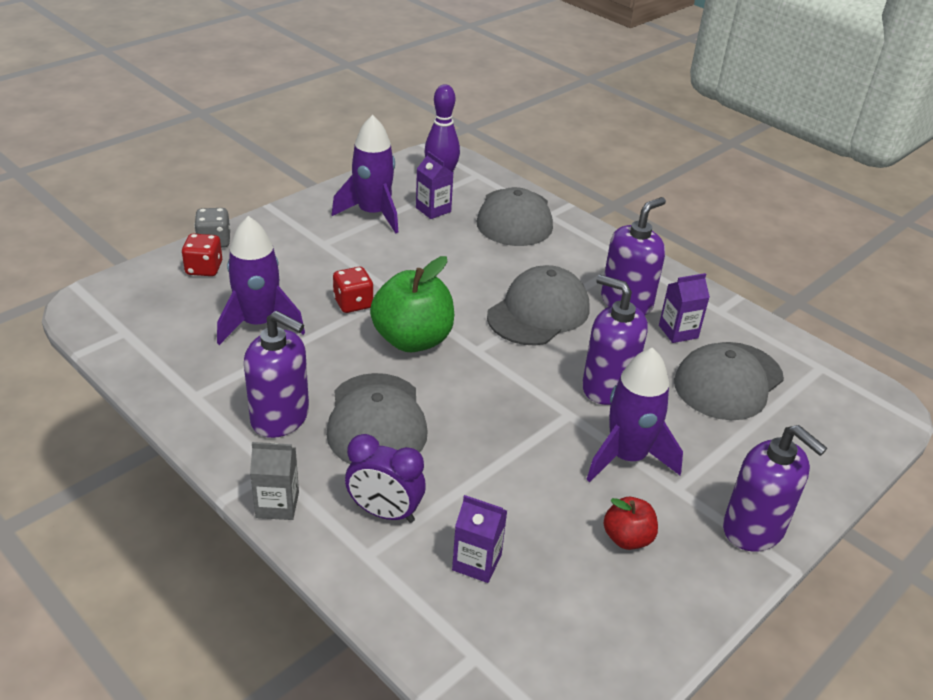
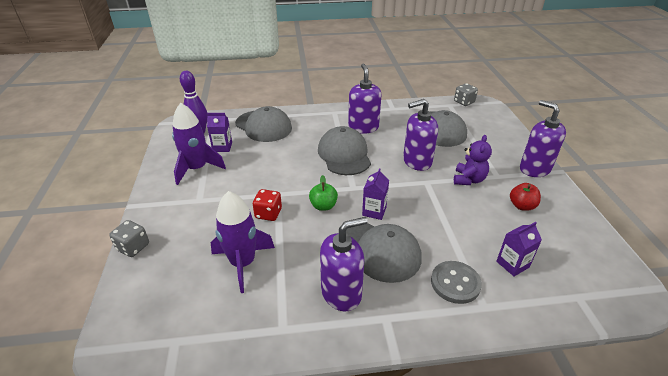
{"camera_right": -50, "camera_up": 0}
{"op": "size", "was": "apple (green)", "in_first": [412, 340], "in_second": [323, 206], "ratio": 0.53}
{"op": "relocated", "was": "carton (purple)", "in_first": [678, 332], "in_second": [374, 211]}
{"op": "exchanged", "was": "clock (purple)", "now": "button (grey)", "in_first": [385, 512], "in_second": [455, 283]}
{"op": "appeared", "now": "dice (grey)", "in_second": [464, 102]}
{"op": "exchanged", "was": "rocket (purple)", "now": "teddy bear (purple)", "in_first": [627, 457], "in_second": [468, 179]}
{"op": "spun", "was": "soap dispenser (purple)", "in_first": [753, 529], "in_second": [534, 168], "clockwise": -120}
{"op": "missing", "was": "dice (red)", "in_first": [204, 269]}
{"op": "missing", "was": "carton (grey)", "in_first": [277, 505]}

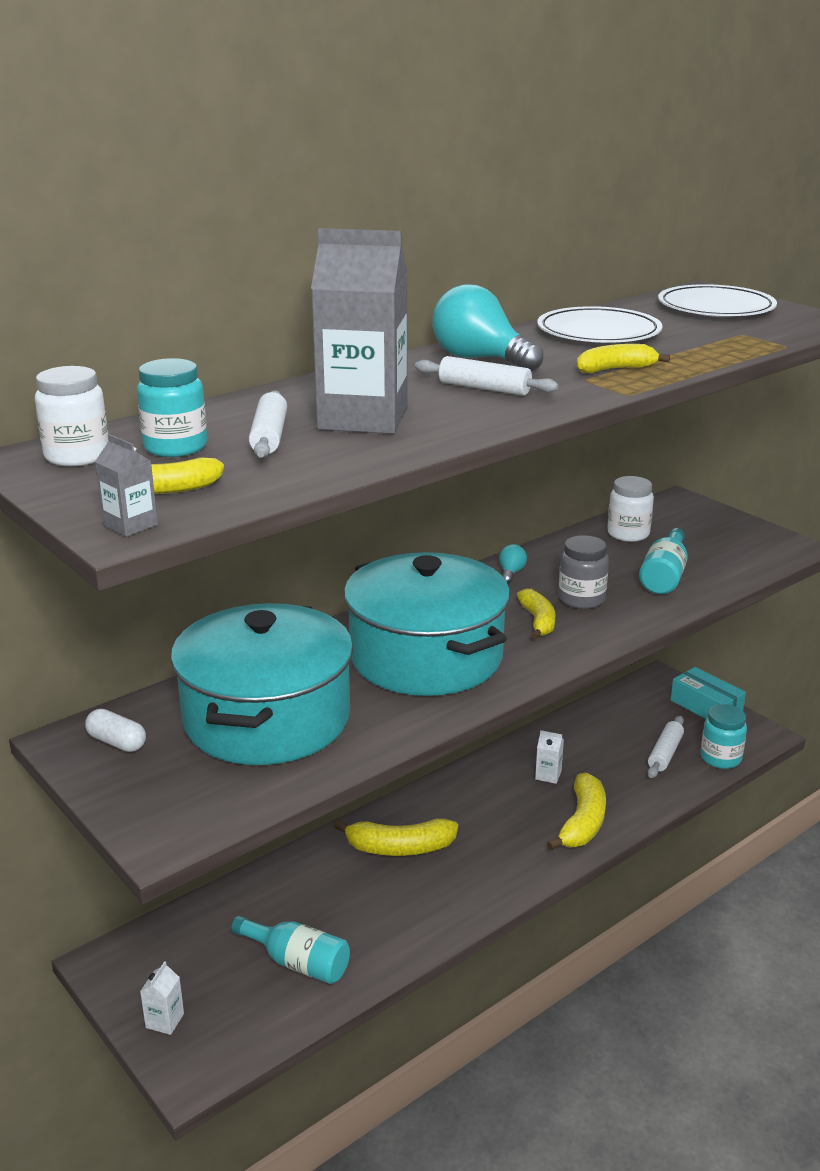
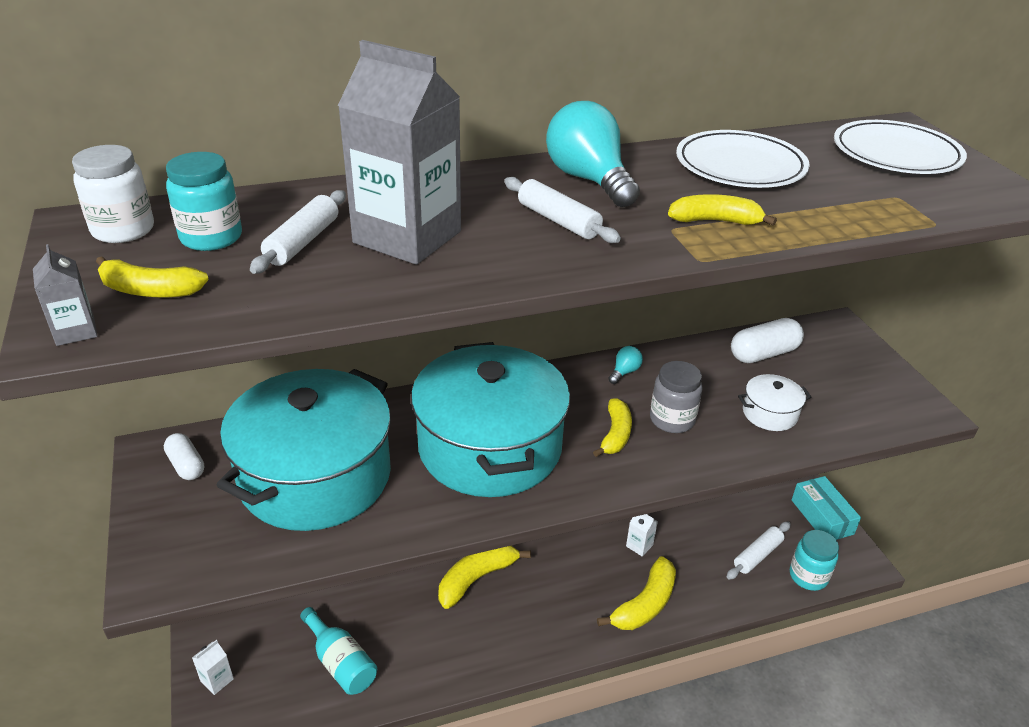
{"camera_right": 20, "camera_up": 10}
{"op": "spun", "was": "banana (yellow)", "in_first": [399, 848], "in_second": [477, 578], "clockwise": 120}
{"op": "exchanged", "was": "jar (white)", "now": "capsule (white)", "in_first": [628, 534], "in_second": [763, 354]}
{"op": "exchanged", "was": "bottle (turquoise)", "now": "pot (white)", "in_first": [664, 576], "in_second": [769, 413]}

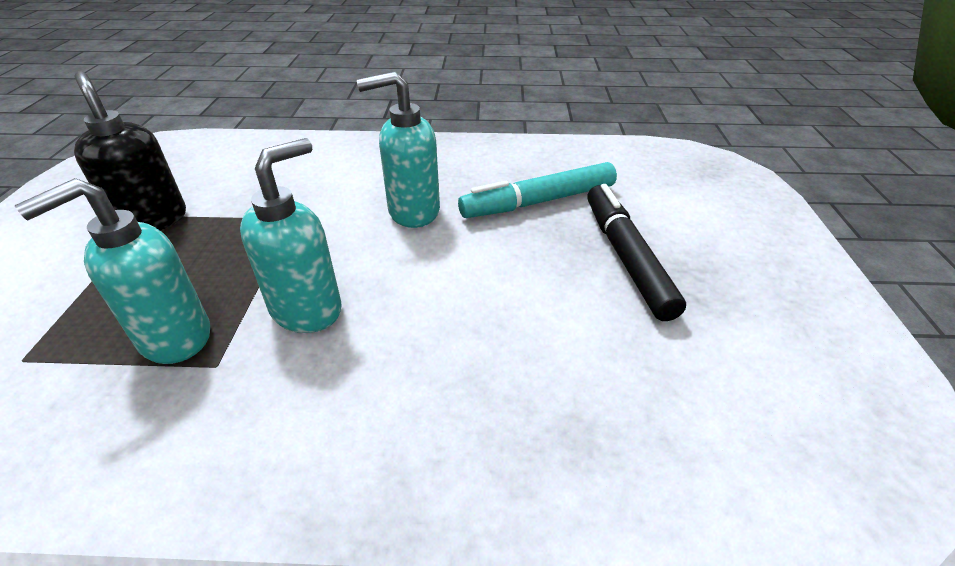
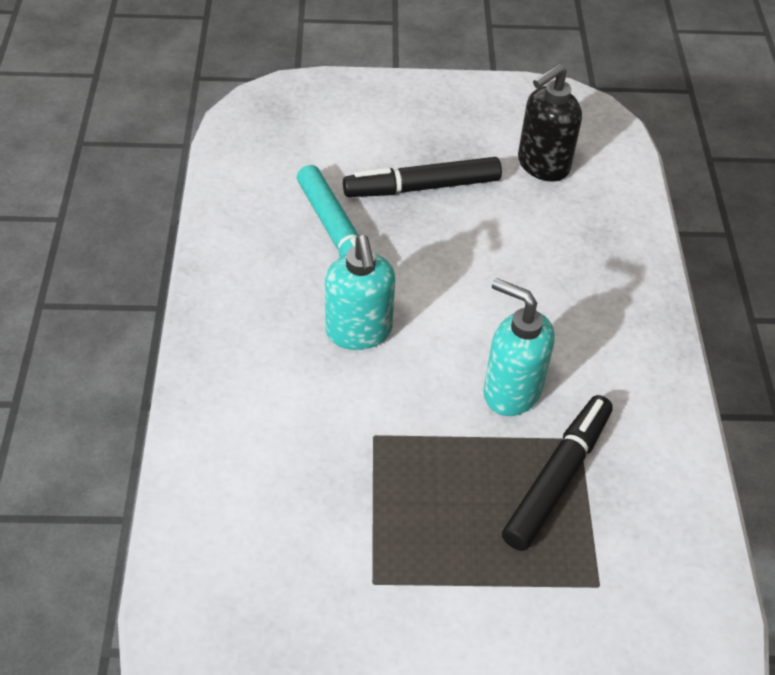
{"camera_right": -95, "camera_up": 10}
{"op": "exchanged", "was": "soap dispenser (turquoise)", "now": "marker (black)", "in_first": [174, 338], "in_second": [557, 478]}
{"op": "relocated", "was": "soap dispenser (black)", "in_first": [153, 220], "in_second": [542, 165]}

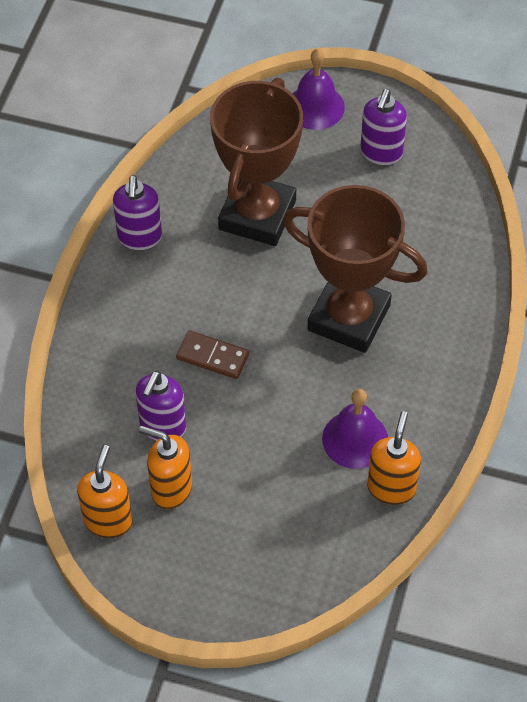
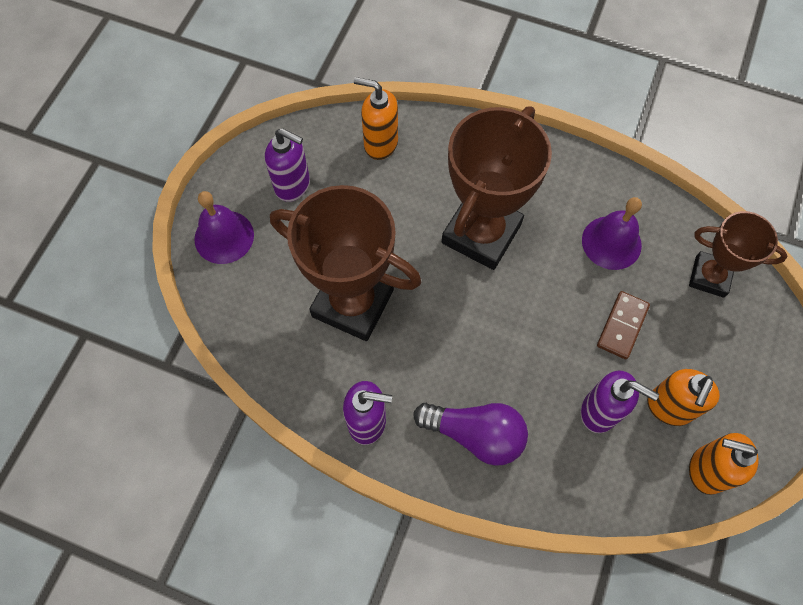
{"camera_right": -85, "camera_up": 10}
{"op": "relocated", "was": "soap dispenser (orange)", "in_first": [391, 488], "in_second": [380, 144]}
{"op": "appeared", "now": "light bulb (purple)", "in_second": [475, 434]}
{"op": "relocated", "was": "domino (brown)", "in_first": [212, 357], "in_second": [622, 326]}
{"op": "appeared", "now": "trophy (brown)", "in_second": [709, 276]}

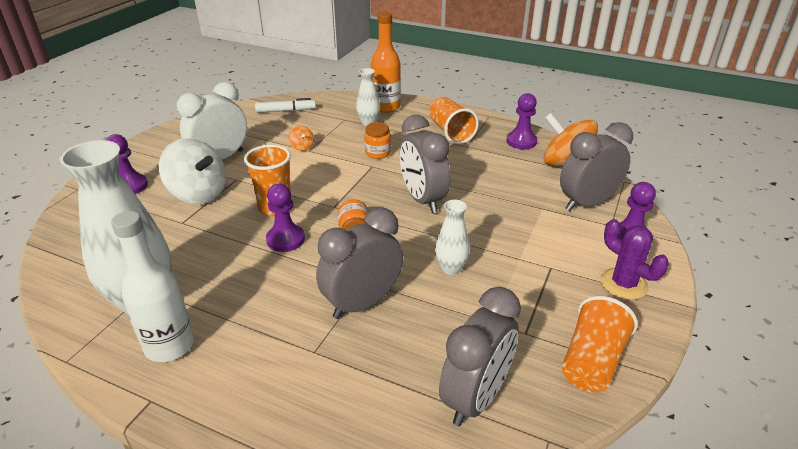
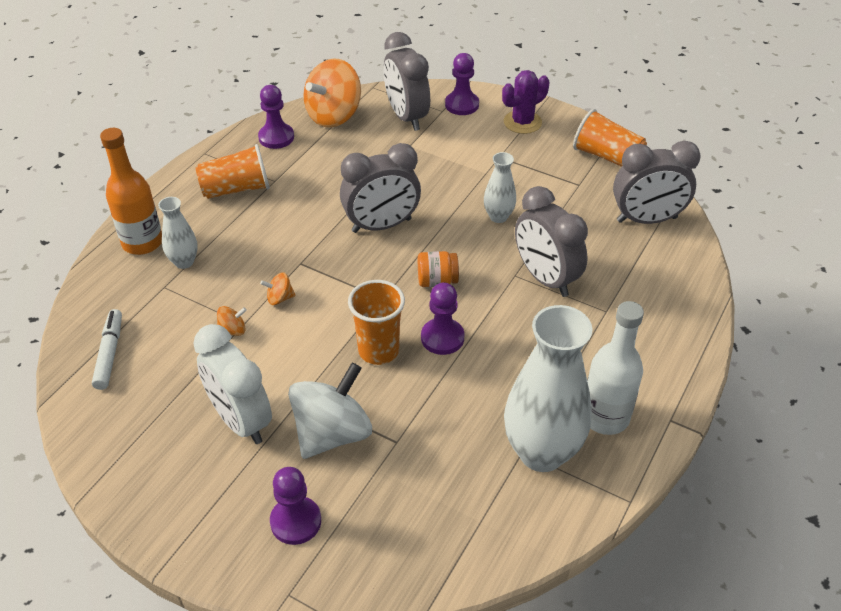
{"camera_right": -85, "camera_up": 10}
{"op": "appeared", "now": "spinning top (orange)", "in_second": [279, 298]}
{"op": "spun", "was": "clock (grey)", "in_first": [475, 398], "in_second": [646, 220], "clockwise": 135}
{"op": "missing", "was": "jar (orange)", "in_first": [378, 153]}

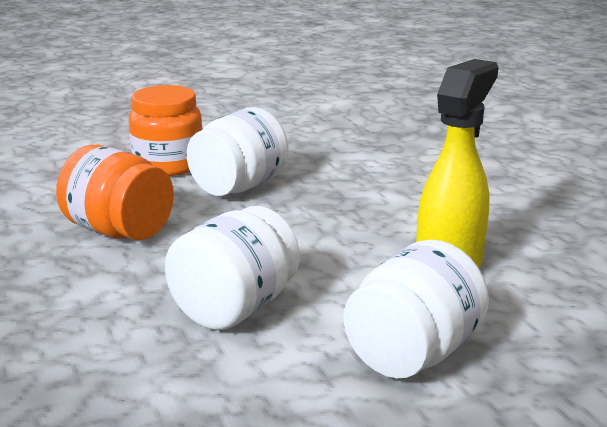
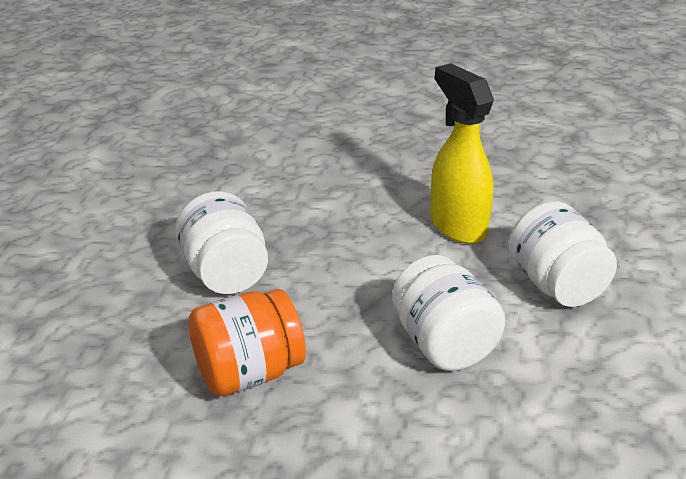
{"camera_right": -60, "camera_up": 10}
{"op": "missing", "was": "jar (orange)", "in_first": [168, 165]}

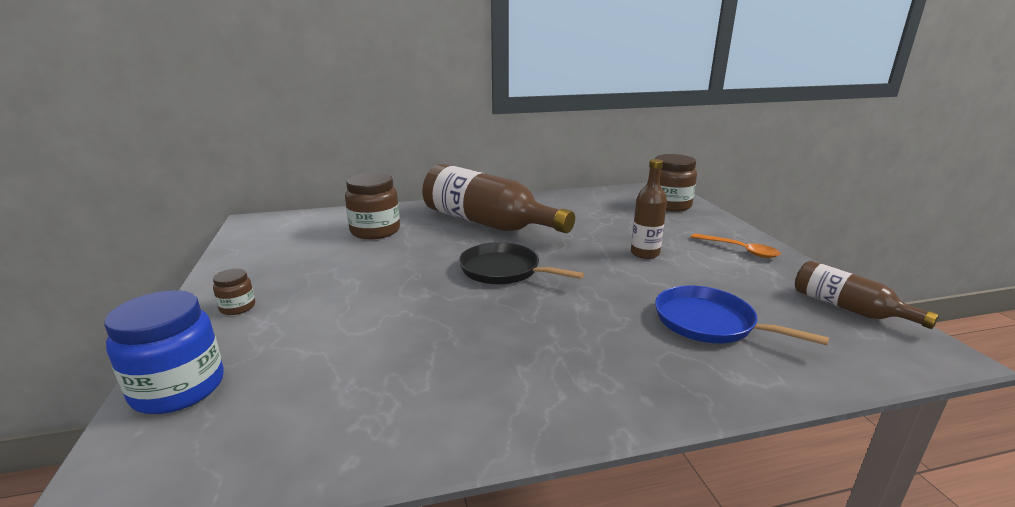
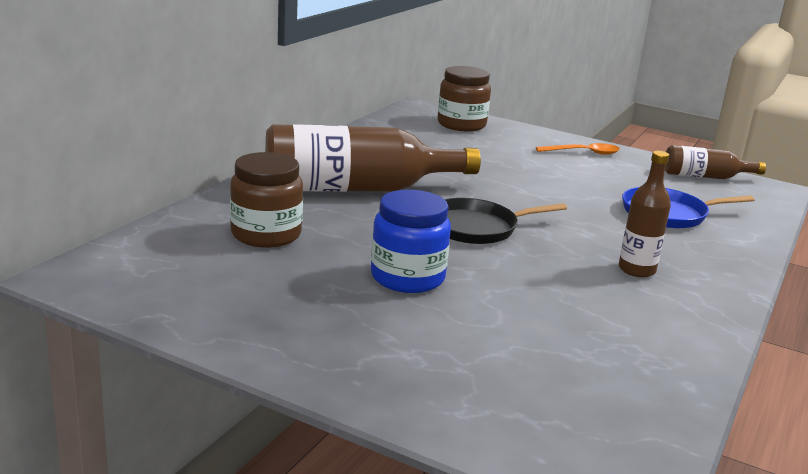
{"camera_right": -50, "camera_up": 0}
{"op": "relocated", "was": "jar (blue)", "in_first": [178, 388], "in_second": [407, 278]}
{"op": "relocated", "was": "bottle (brown)", "in_first": [645, 253], "in_second": [636, 270]}
{"op": "missing", "was": "jar (brown)", "in_first": [237, 307]}

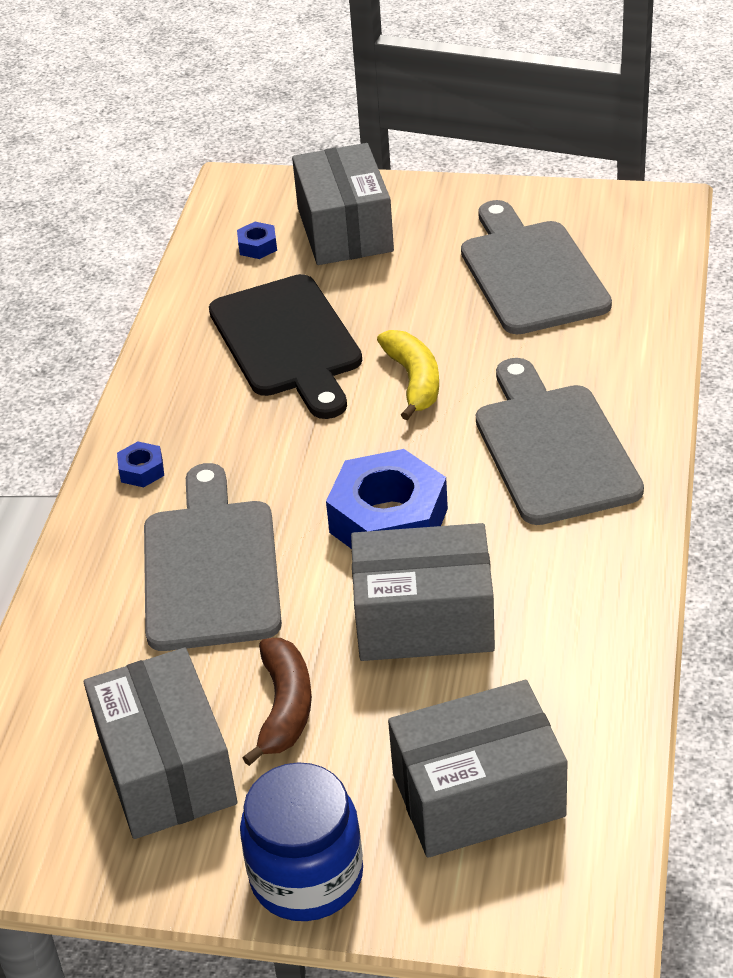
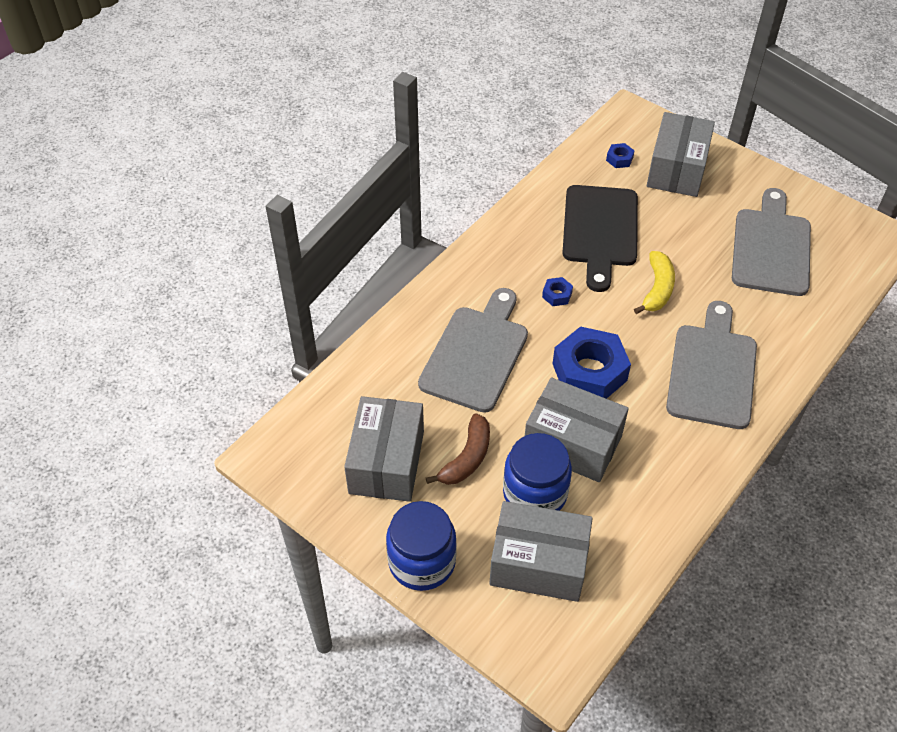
{"camera_right": 25, "camera_up": 10}
{"op": "appeared", "now": "jar (blue)", "in_second": [535, 493]}
{"op": "relocated", "was": "nut (blue)", "in_first": [141, 470], "in_second": [557, 295]}

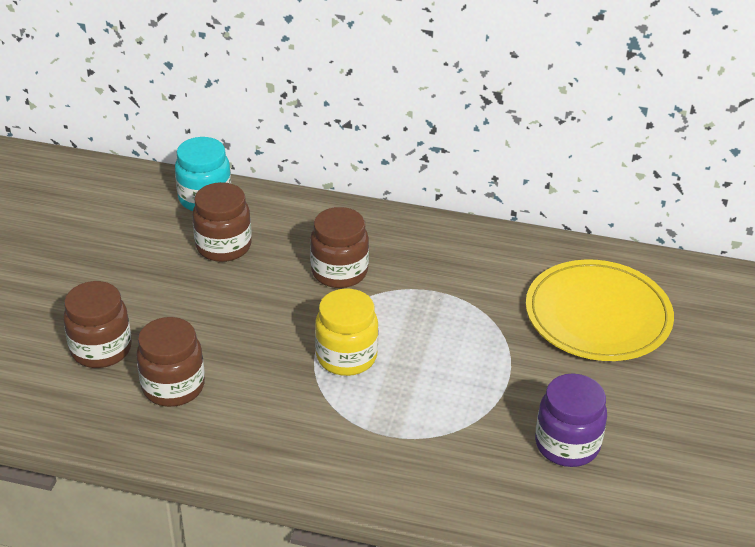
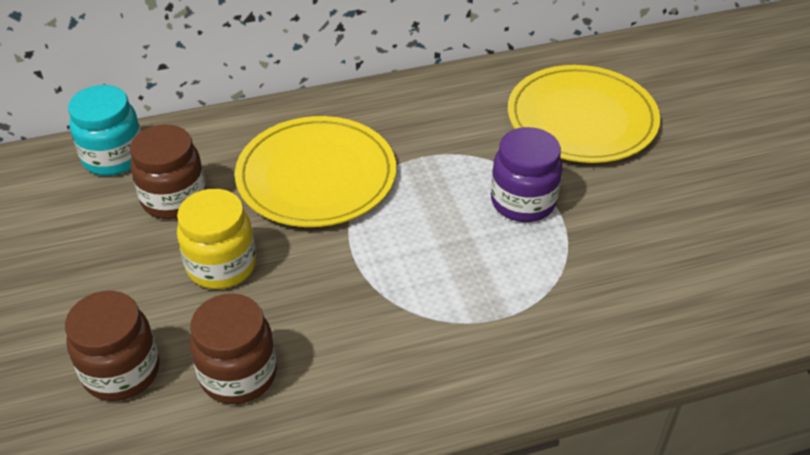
{"camera_right": -30, "camera_up": 5}
{"op": "relocated", "was": "jar (yellow)", "in_first": [346, 357], "in_second": [221, 266]}
{"op": "exchanged", "was": "jar (brown)", "now": "plate (yellow)", "in_first": [339, 272], "in_second": [316, 176]}
{"op": "relocated", "was": "jar (purple)", "in_first": [567, 445], "in_second": [523, 202]}

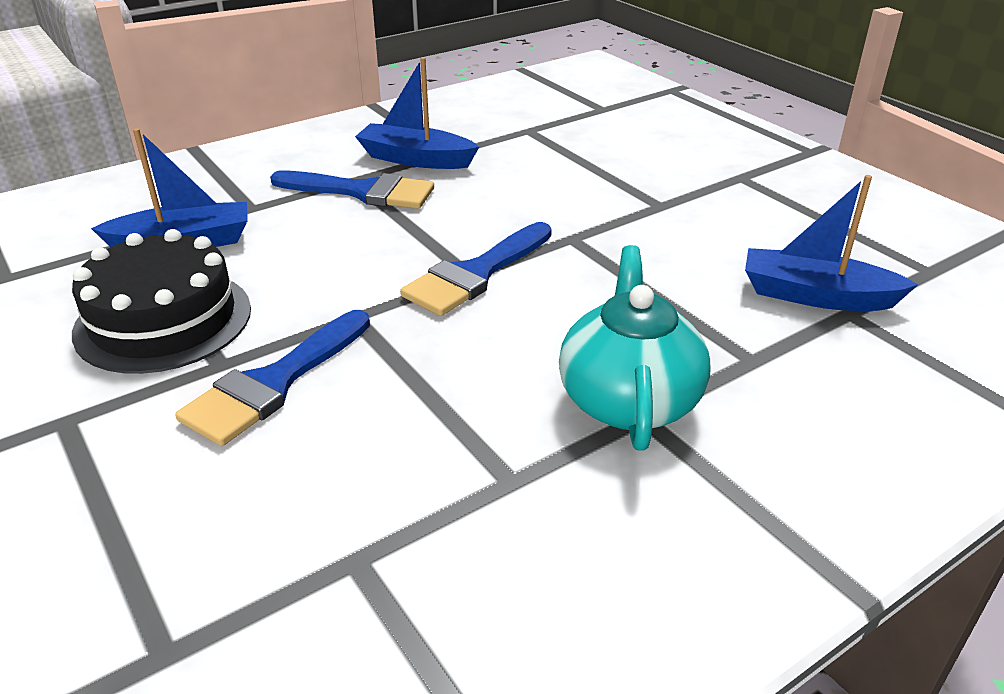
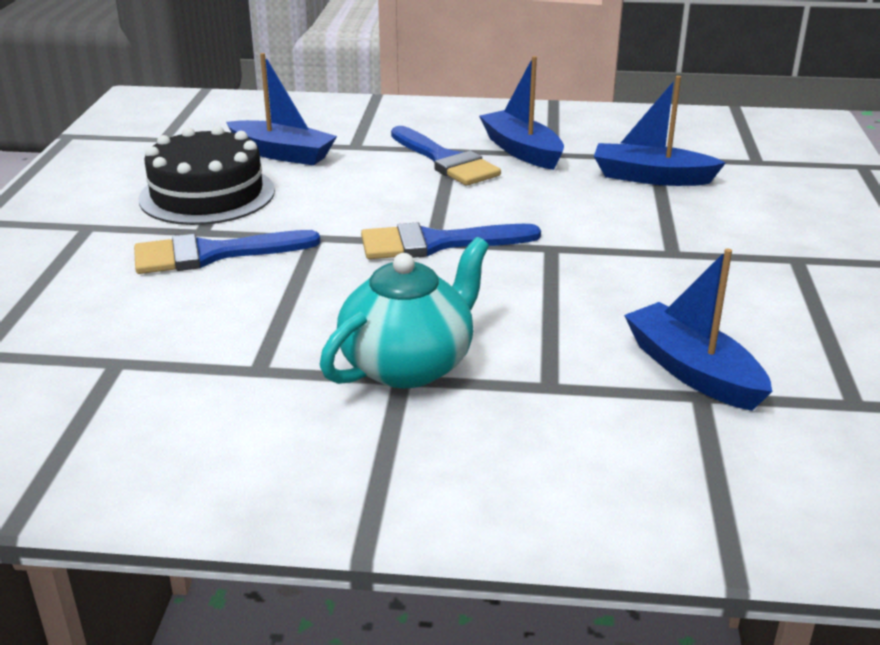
{"camera_right": 40, "camera_up": -5}
{"op": "appeared", "now": "boat (blue)", "in_second": [651, 177]}

